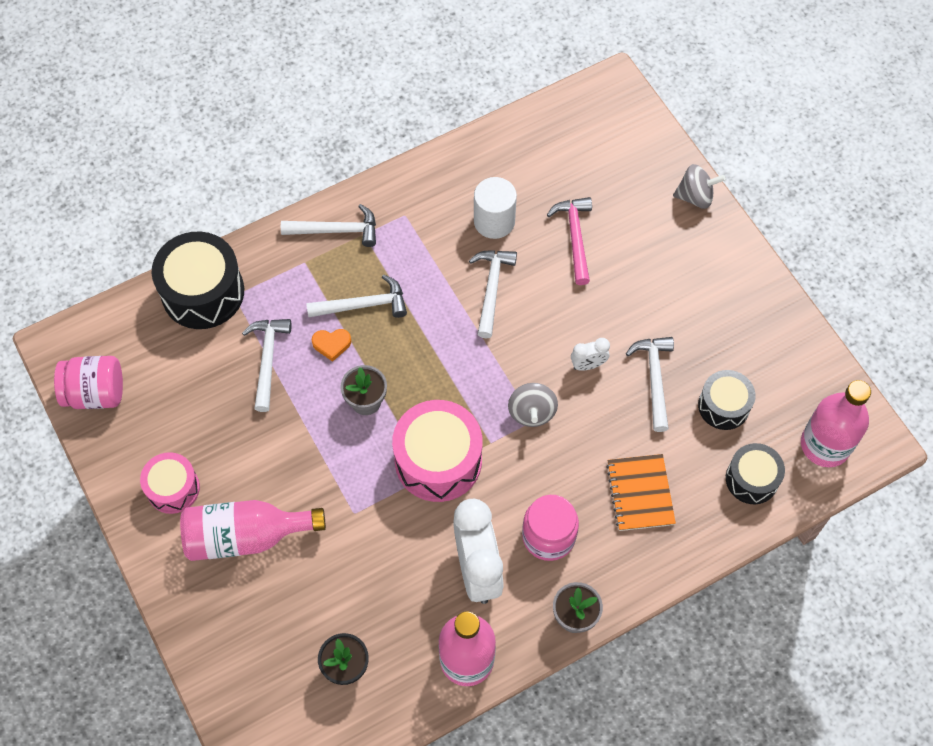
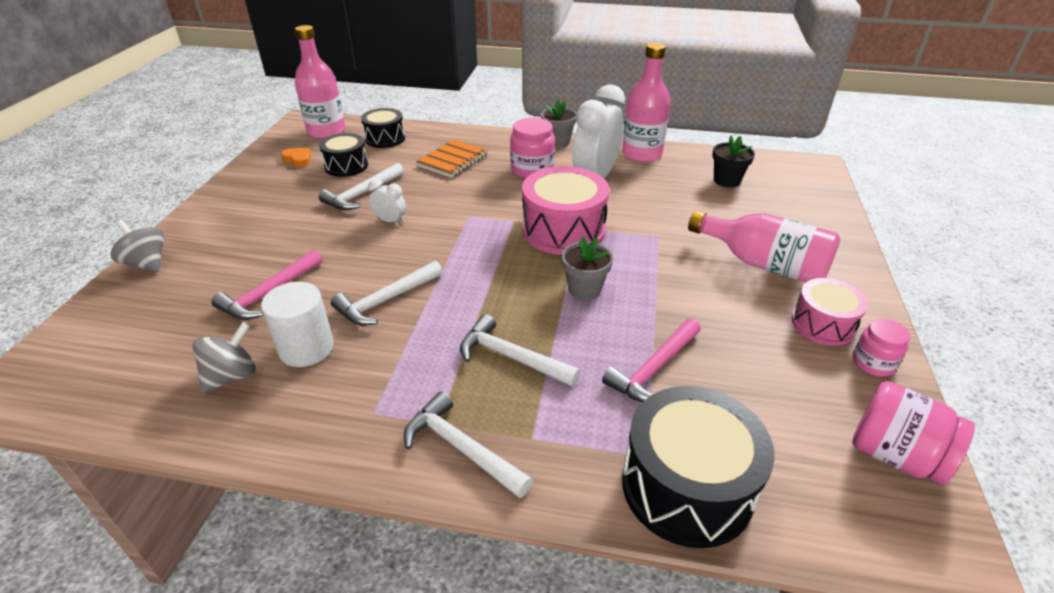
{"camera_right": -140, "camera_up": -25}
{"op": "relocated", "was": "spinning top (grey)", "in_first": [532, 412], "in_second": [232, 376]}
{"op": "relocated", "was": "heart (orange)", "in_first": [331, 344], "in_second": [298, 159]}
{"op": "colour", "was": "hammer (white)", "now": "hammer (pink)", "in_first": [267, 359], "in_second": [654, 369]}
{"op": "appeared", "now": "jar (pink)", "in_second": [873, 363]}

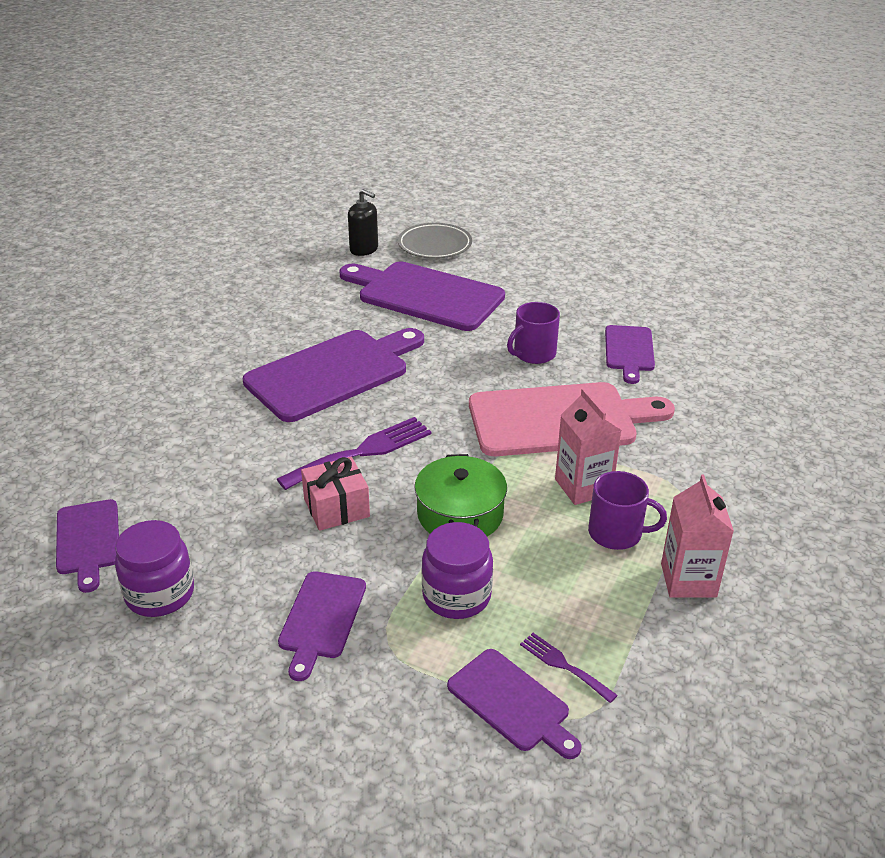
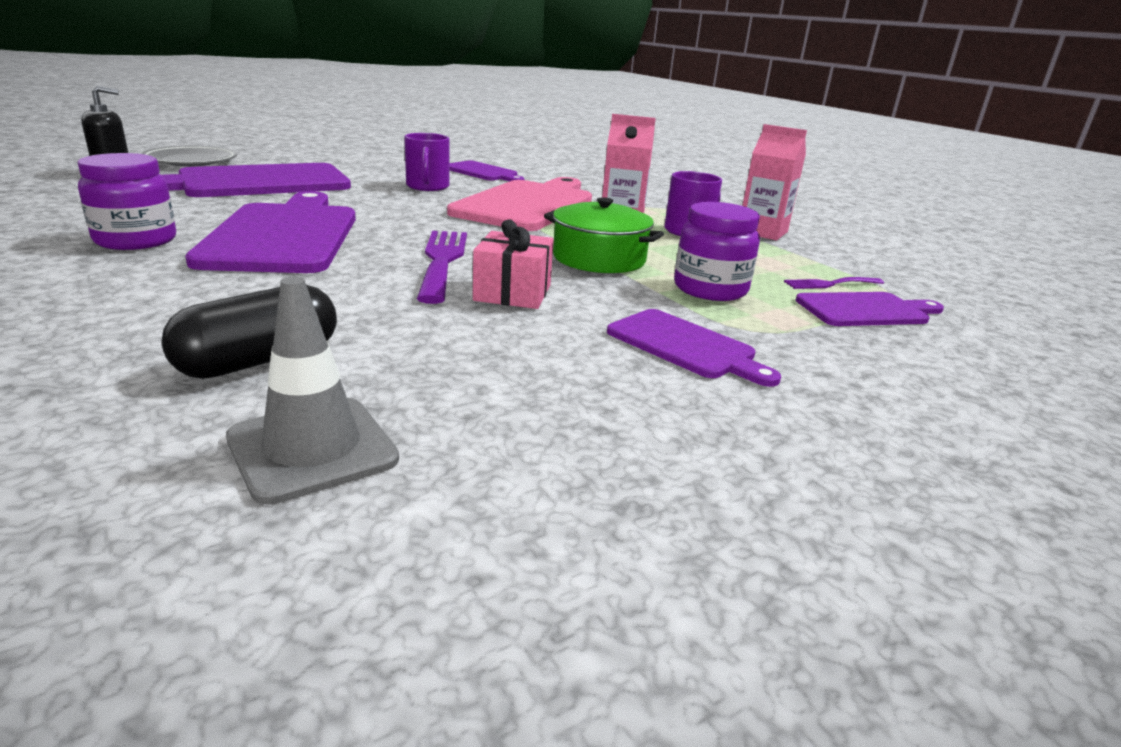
{"camera_right": -60, "camera_up": -10}
{"op": "relocated", "was": "jar (purple)", "in_first": [160, 594], "in_second": [136, 240]}
{"op": "appeared", "now": "capsule (black)", "in_second": [259, 360]}
{"op": "exchanged", "was": "cutting board (purple)", "now": "traffic cone (grey)", "in_first": [88, 540], "in_second": [312, 449]}

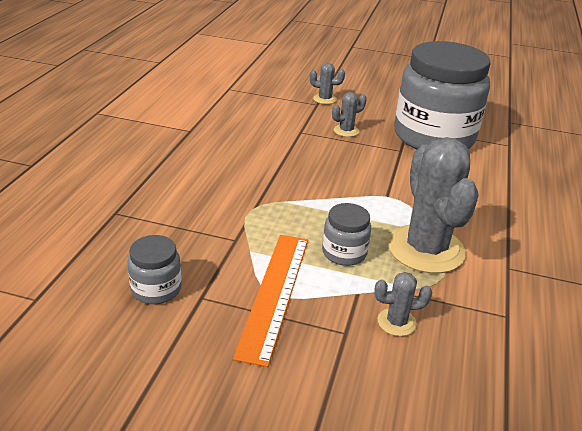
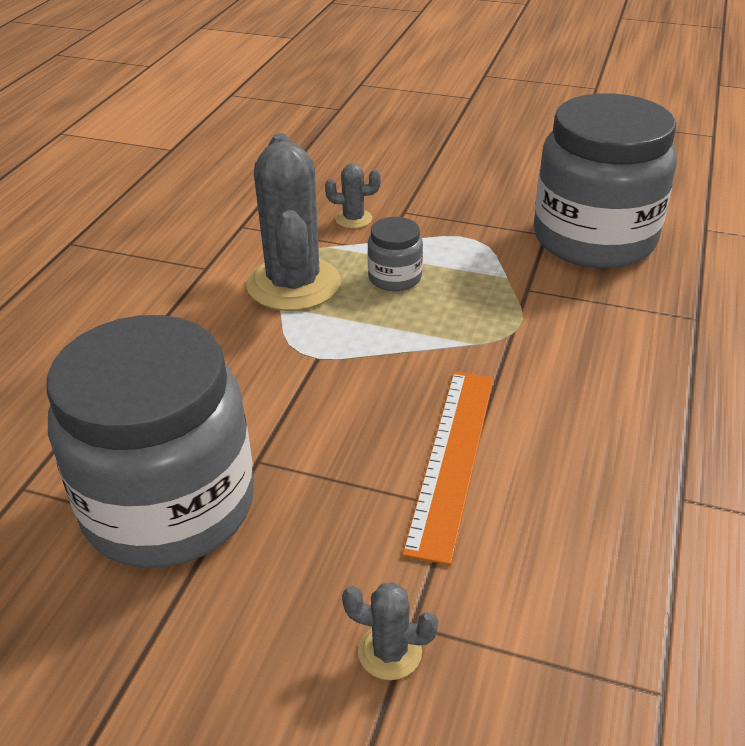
{"camera_right": -175, "camera_up": 5}
{"op": "relocated", "was": "ruler (orange)", "in_first": [274, 293], "in_second": [453, 459]}
{"op": "size", "was": "jar (grey)", "in_first": [156, 289], "in_second": [594, 239], "ratio": 2.41}
{"op": "missing", "was": "cactus (grey)", "in_first": [346, 131]}

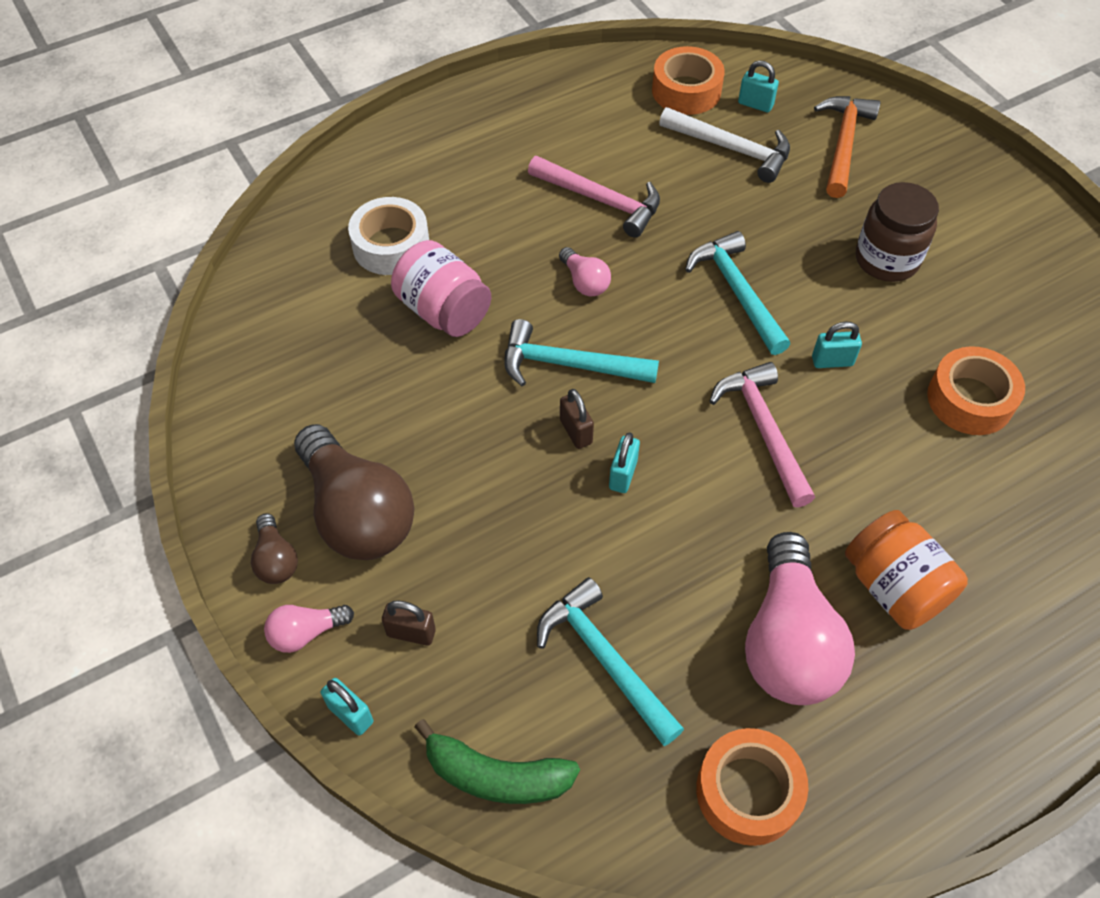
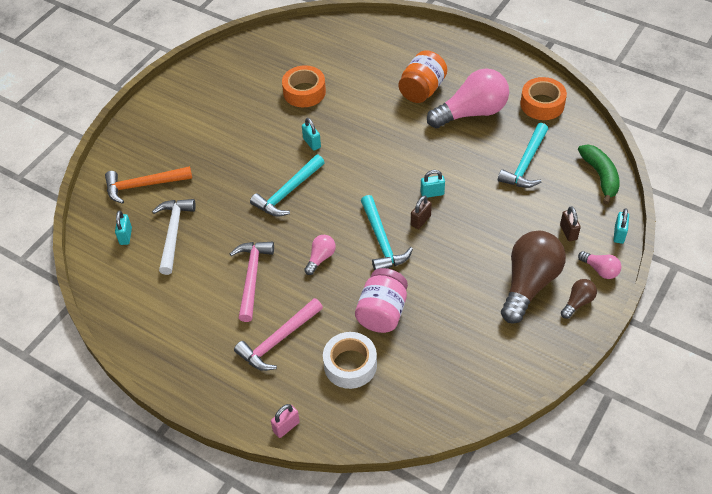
{"camera_right": -115, "camera_up": -5}
{"op": "relocated", "was": "hammer (pink)", "in_first": [764, 430], "in_second": [278, 340]}
{"op": "appeared", "now": "padlock (pink)", "in_second": [286, 427]}
{"op": "missing", "was": "tape (orange)", "in_first": [686, 91]}
{"op": "missing", "was": "jar (brown)", "in_first": [886, 260]}

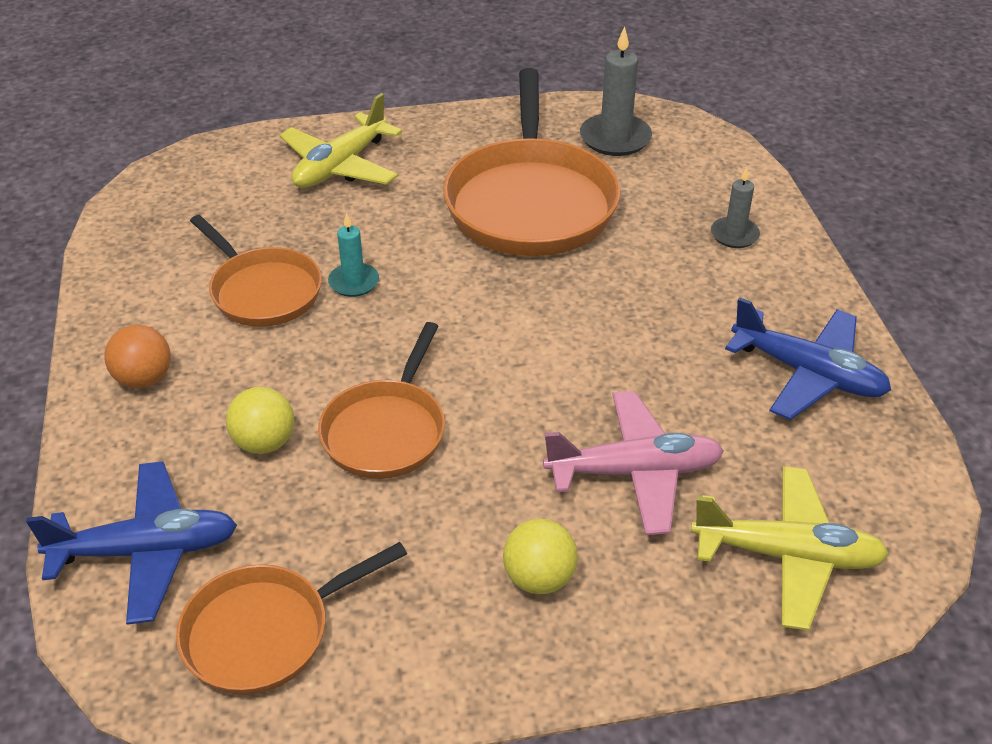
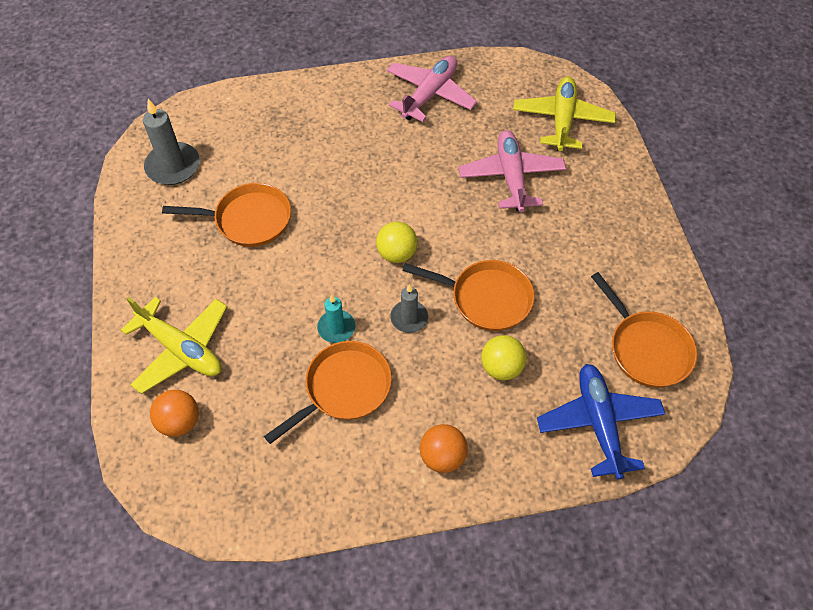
{"camera_right": -90, "camera_up": 15}
{"op": "appeared", "now": "ball (orange)", "in_second": [179, 422]}
{"op": "size", "was": "pan (orange)", "in_first": [530, 201], "in_second": [248, 220], "ratio": 0.58}
{"op": "relocated", "was": "ball (yellow)", "in_first": [539, 578], "in_second": [397, 254]}
{"op": "colour", "was": "plane (blue)", "now": "plane (pink)", "in_first": [808, 374], "in_second": [430, 94]}
{"op": "relocated", "was": "candle (grey)", "in_first": [734, 235], "in_second": [409, 318]}

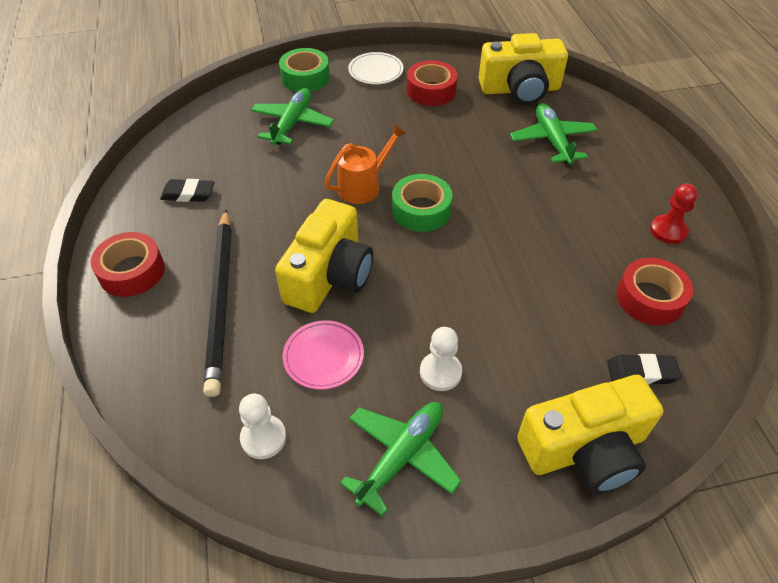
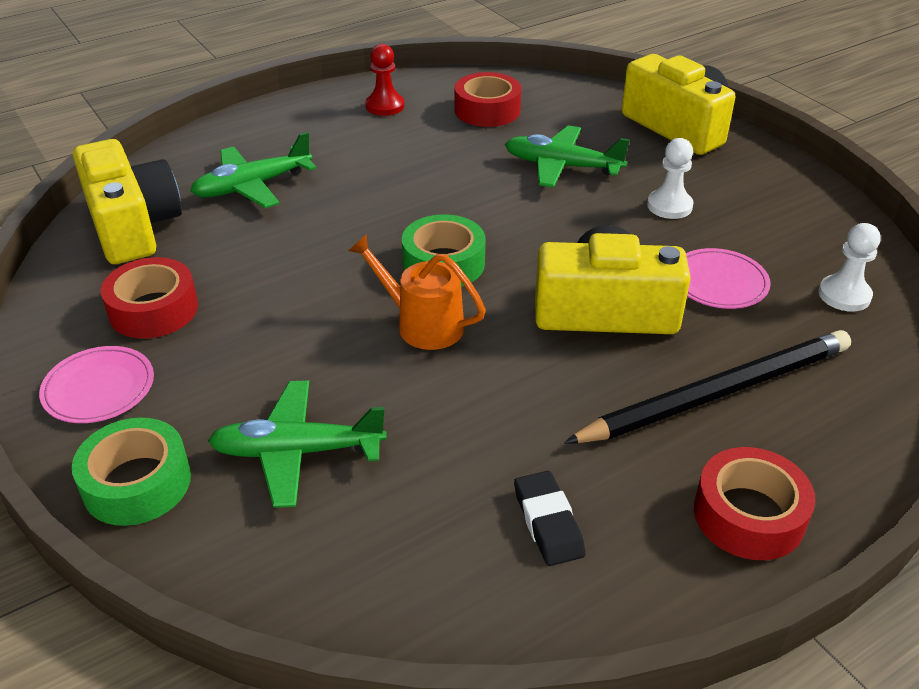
{"camera_right": -110, "camera_up": -10}
{"op": "colour", "was": "plate (white)", "now": "plate (pink)", "in_first": [375, 71], "in_second": [99, 388]}
{"op": "relocated", "was": "plane (green)", "in_first": [402, 456], "in_second": [561, 166]}
{"op": "missing", "was": "eraser (black)", "in_first": [641, 372]}

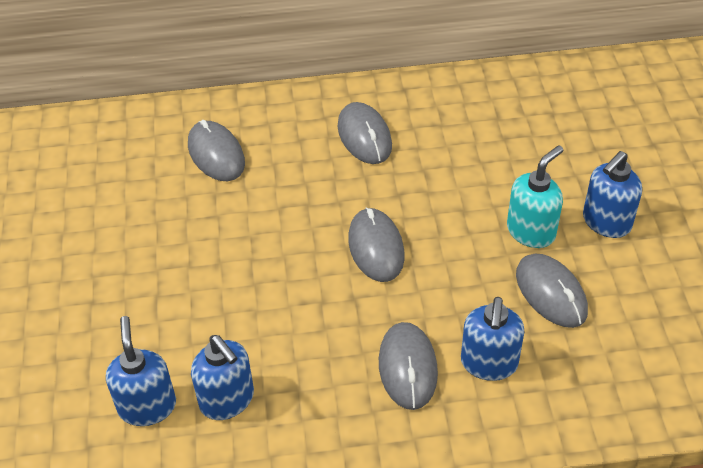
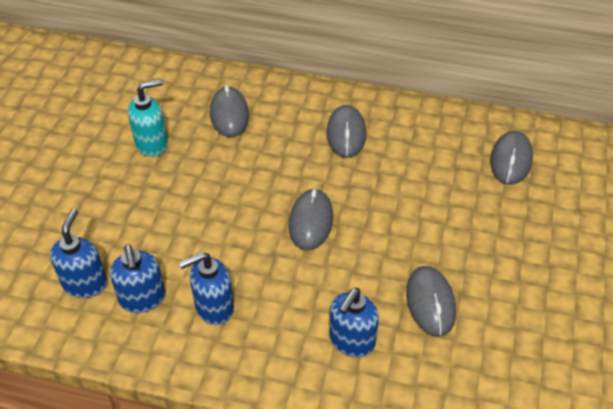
{"camera_right": 20, "camera_up": 0}
{"op": "relocated", "was": "soap dispenser (turquoise)", "in_first": [531, 231], "in_second": [152, 144]}
{"op": "relocated", "was": "soap dispenser (blue)", "in_first": [606, 222], "in_second": [214, 307]}
{"op": "relocated", "was": "mouse (grey)", "in_first": [407, 367], "in_second": [511, 160]}

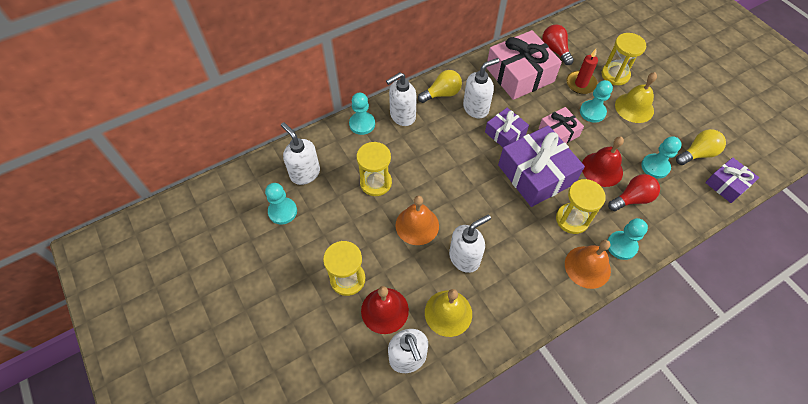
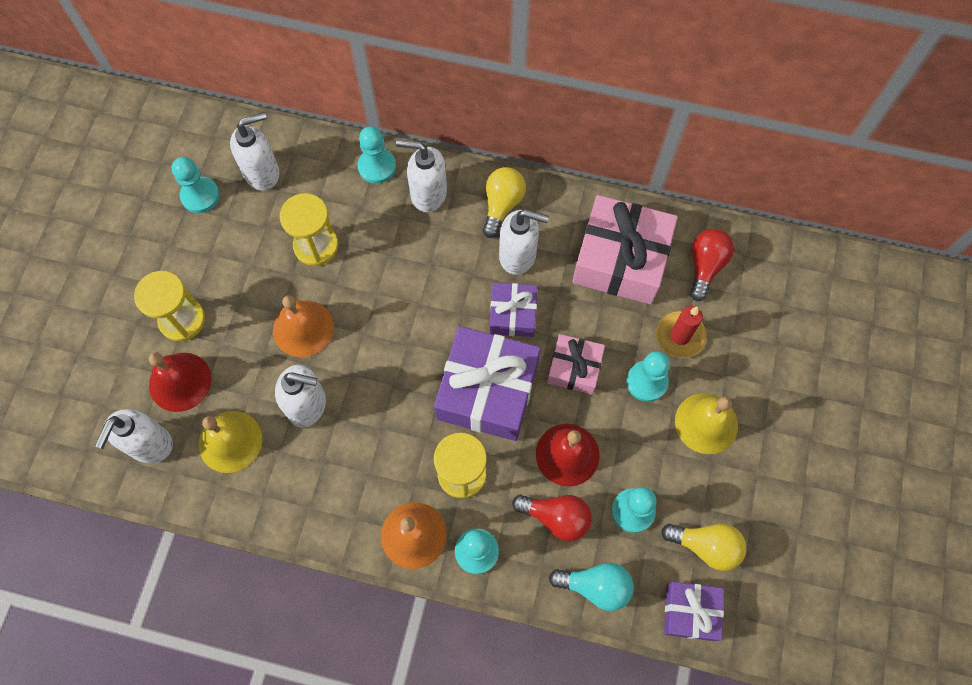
{"camera_right": 45, "camera_up": 10}
{"op": "spun", "was": "soap dispenser (white)", "in_first": [305, 173], "in_second": [262, 173], "clockwise": 60}
{"op": "spun", "was": "light bulb (yellow)", "in_first": [442, 94], "in_second": [502, 205], "clockwise": -90}
{"op": "appeared", "now": "light bulb (turquoise)", "in_second": [595, 586]}
{"op": "missing", "was": "hourglass (yellow)", "in_first": [615, 75]}

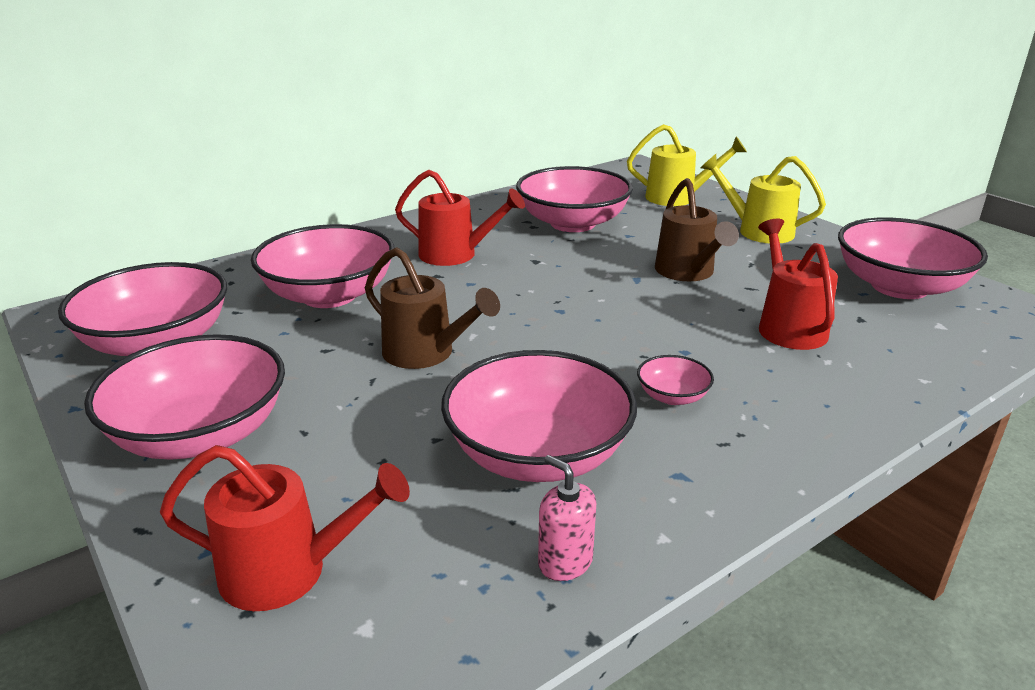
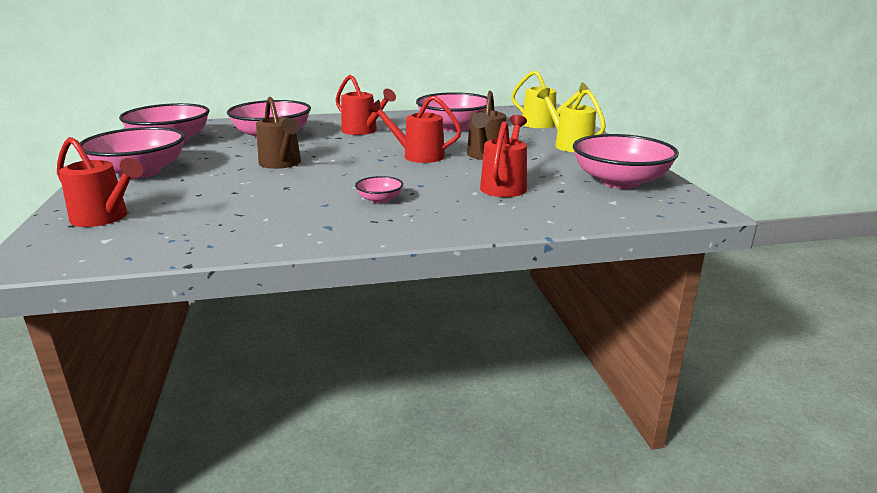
{"camera_right": 25, "camera_up": -5}
{"op": "appeared", "now": "watering can (red)", "in_second": [417, 156]}
{"op": "missing", "was": "bowl (pink)", "in_first": [538, 454]}
{"op": "missing", "was": "soap dispenser (pink)", "in_first": [565, 562]}

